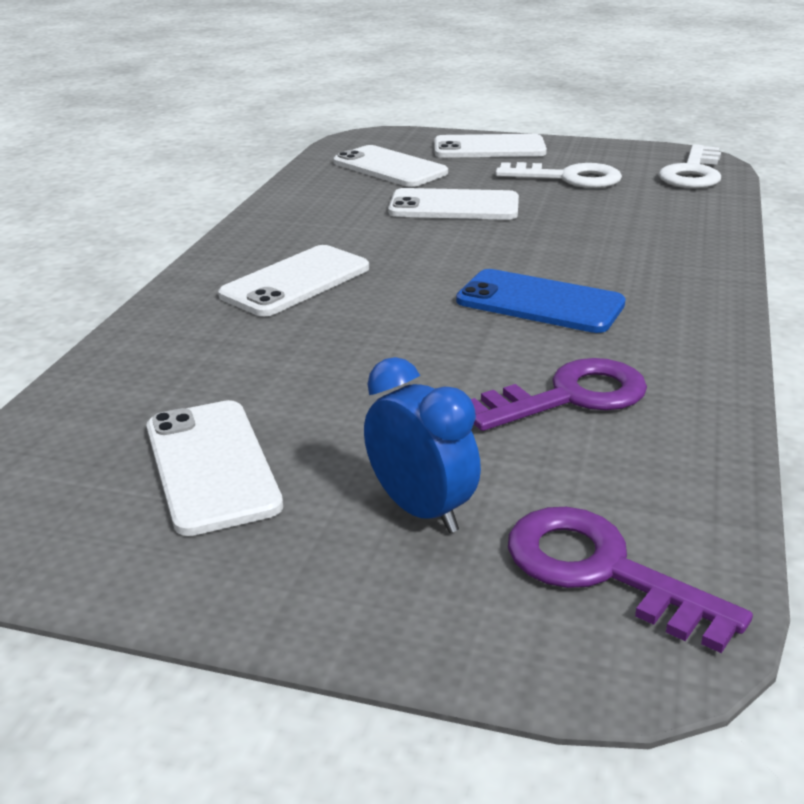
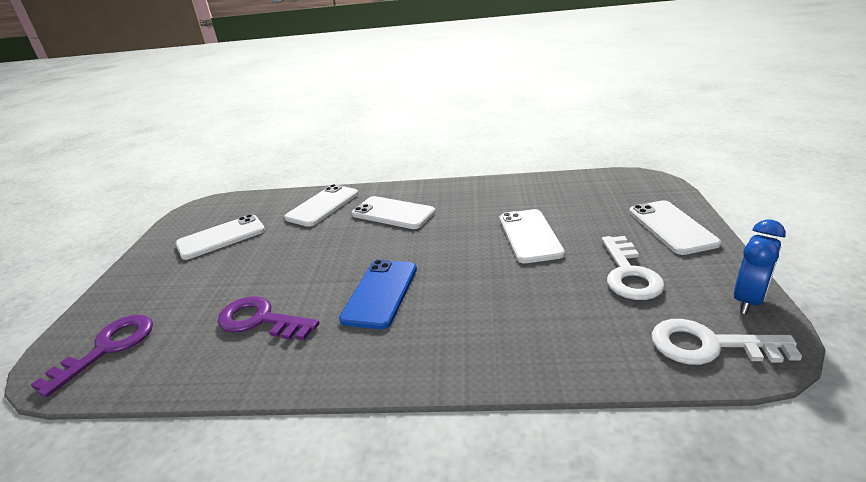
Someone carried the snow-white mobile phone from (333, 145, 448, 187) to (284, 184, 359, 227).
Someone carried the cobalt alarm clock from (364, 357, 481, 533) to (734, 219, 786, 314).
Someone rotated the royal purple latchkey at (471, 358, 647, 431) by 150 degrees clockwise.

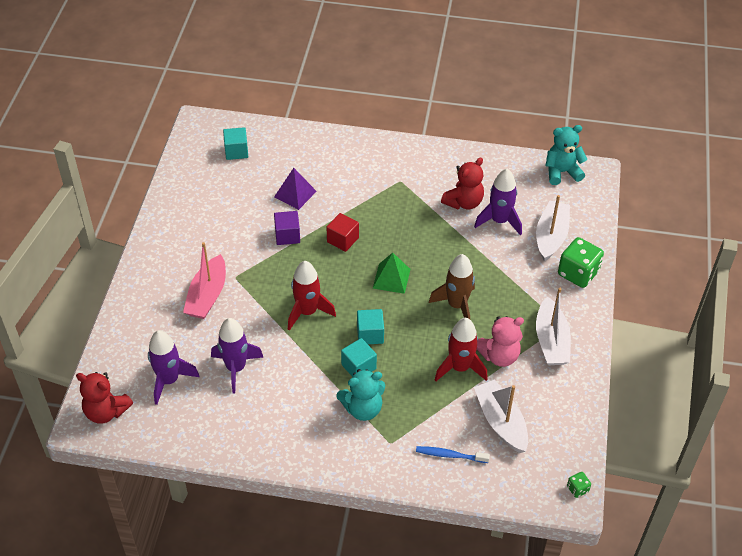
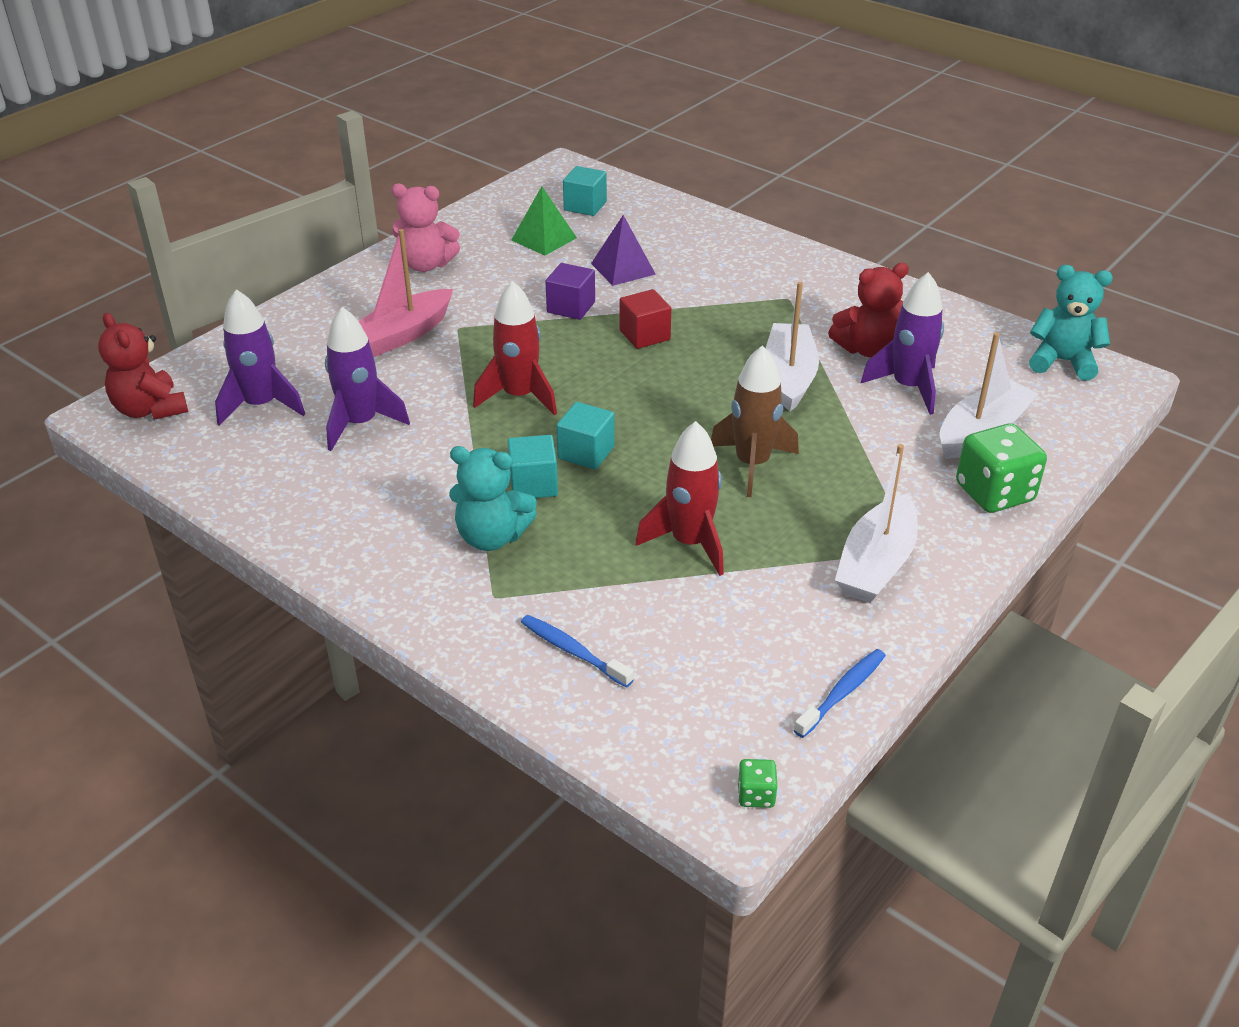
Someone carried the green pyramid shape from (373, 253, 410, 294) to (511, 186, 577, 256).
Someone carried the snow-white boat from (474, 379, 528, 453) to (766, 282, 819, 412).
Someone carried the pink stuffed bear from (477, 316, 524, 367) to (392, 183, 460, 272).
Someone put down the cobalt toothbrush at (794, 649, 886, 738).

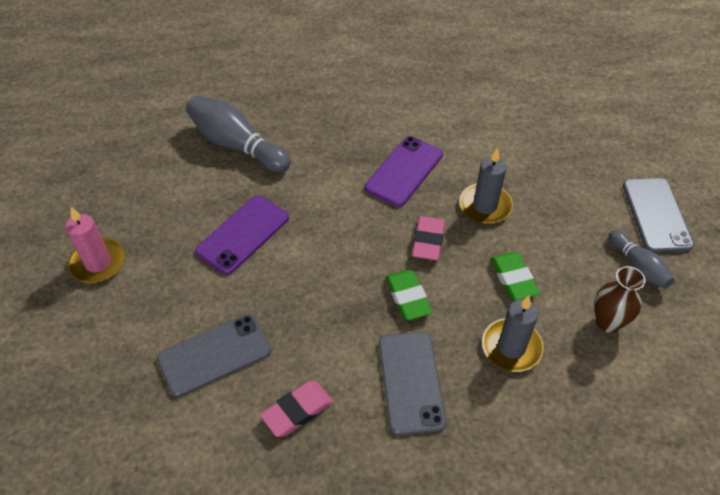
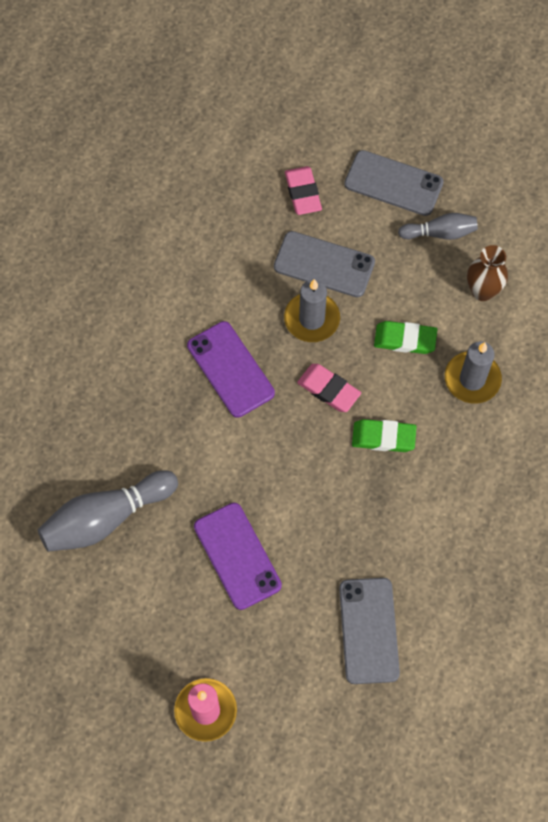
Someone carried the pink gum eraser from (260, 381, 333, 437) to (285, 166, 322, 215).
Someone carried the grey mobile phone from (379, 332, 446, 435) to (274, 231, 375, 297).

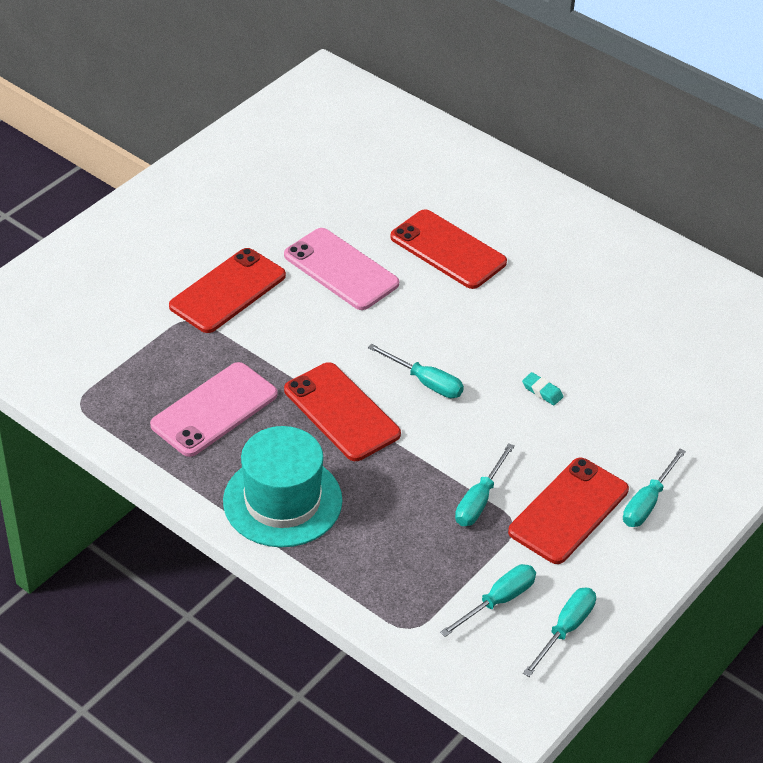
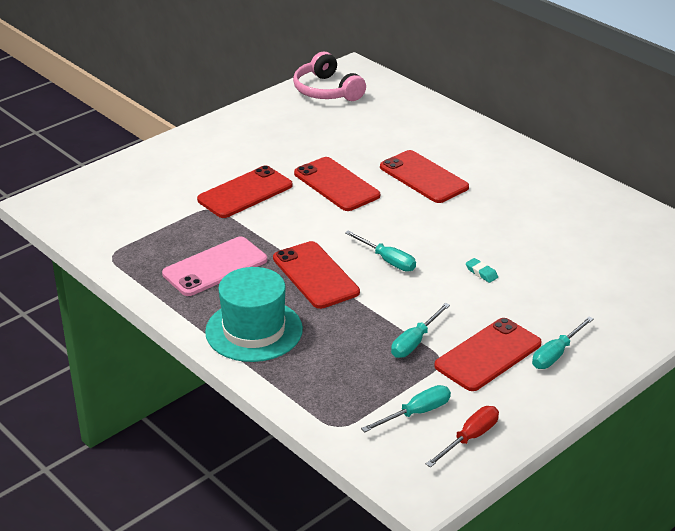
Someone repainted the pink mobile phone at (284, 228, 399, 310), which became the scarlet mobile phone at (294, 157, 380, 211).
Someone repainted the turquoise flat screwdriver at (523, 588, 596, 677), which became the scarlet flat screwdriver at (426, 406, 499, 467).
Someone put down the pink over-ear headphones at (293, 52, 366, 101).

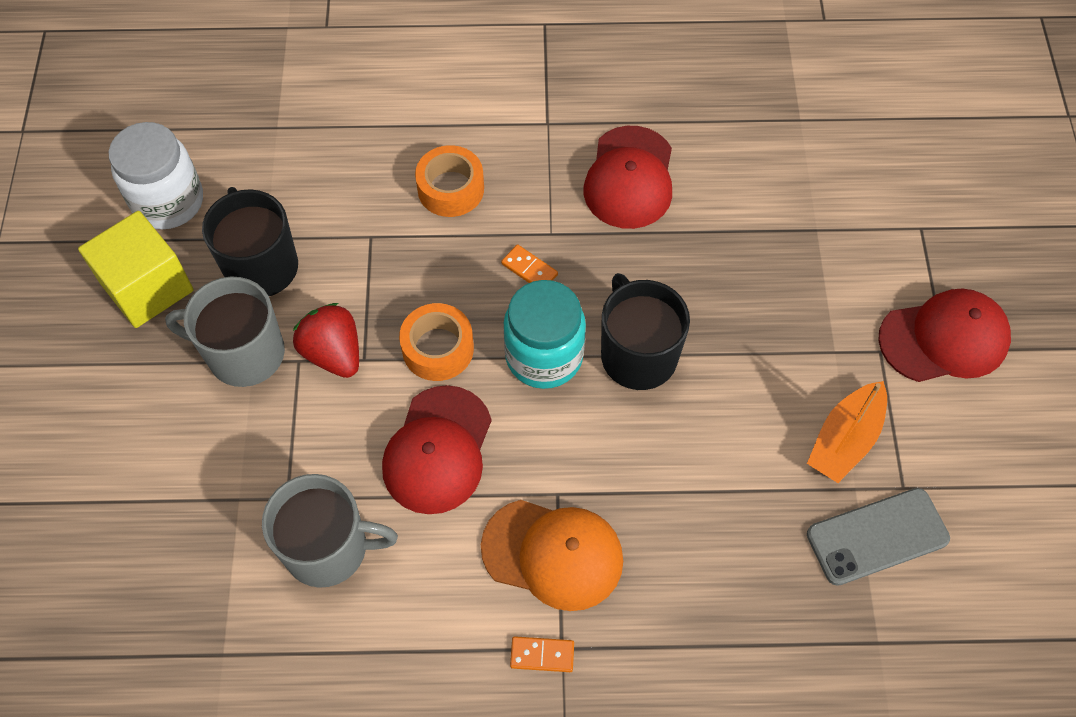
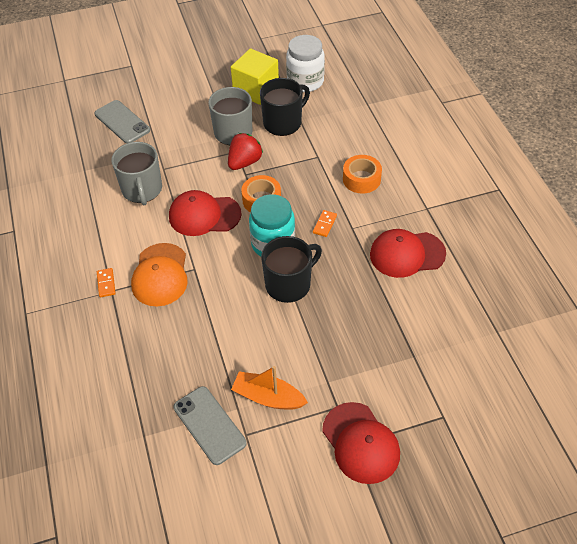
Someone put down the grey mobile phone at (94, 100, 150, 144).

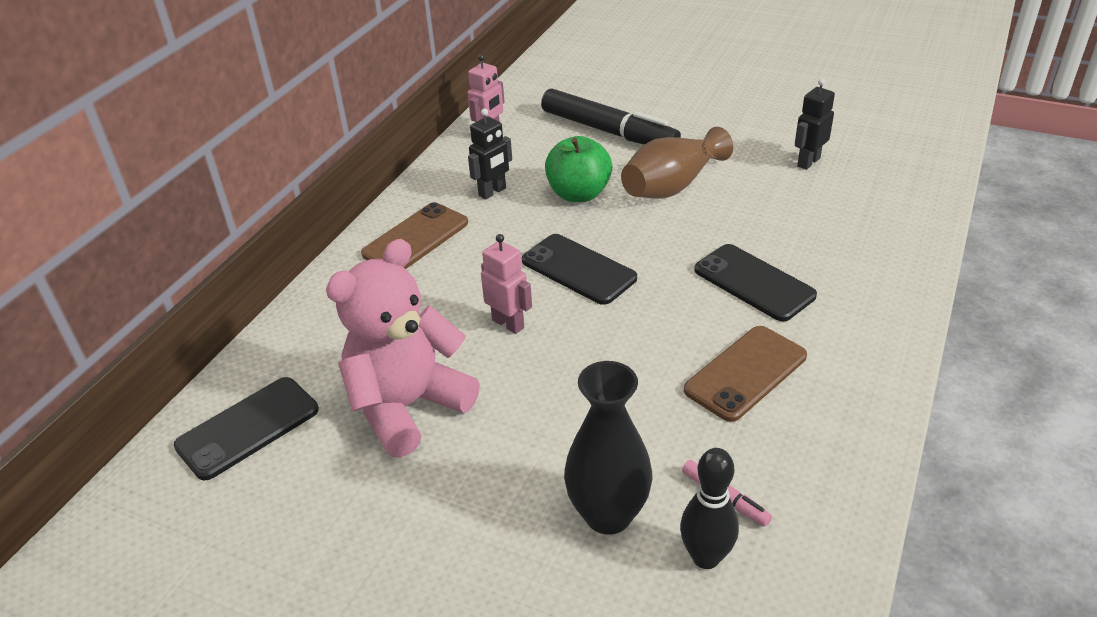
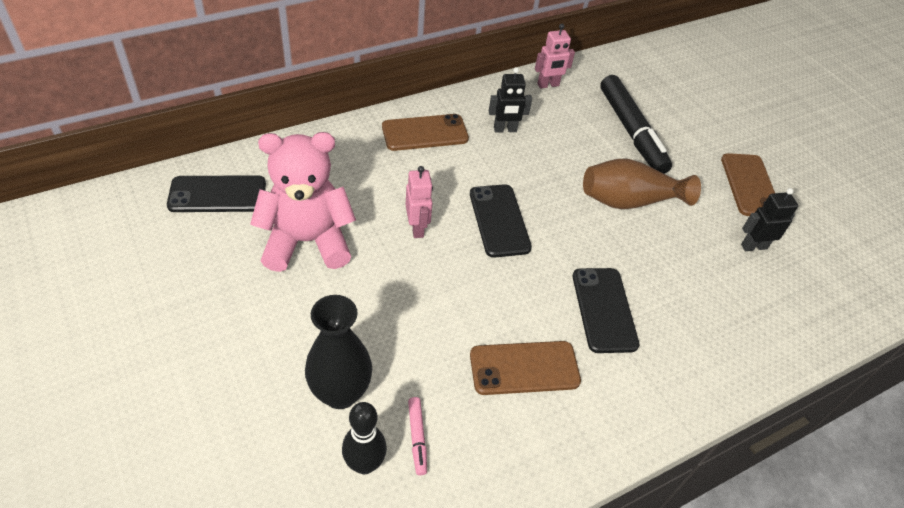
Someone took away the green apple at (545, 136, 612, 202).
Someone put down the russet mobile phone at (721, 153, 775, 216).

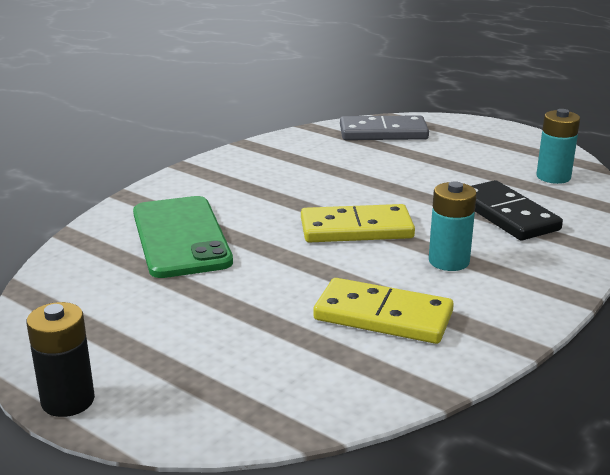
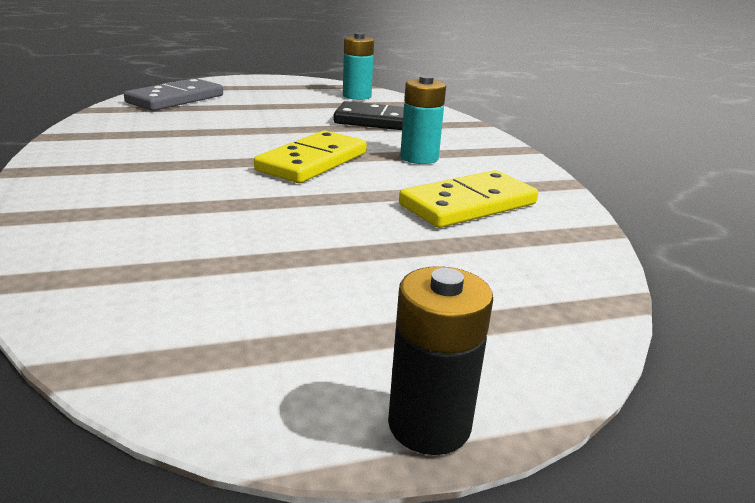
Someone took away the green mobile phone at (133, 196, 233, 278).

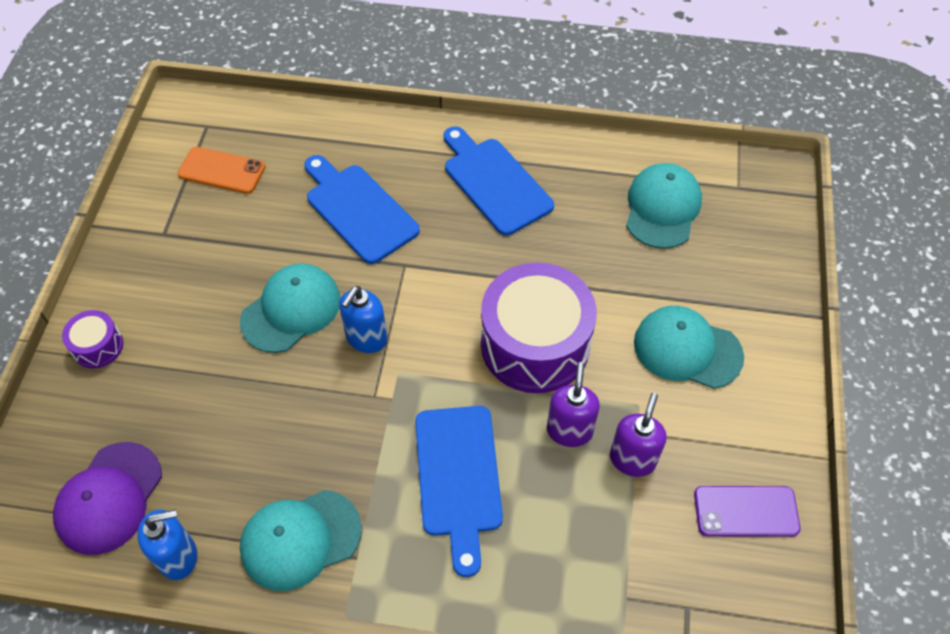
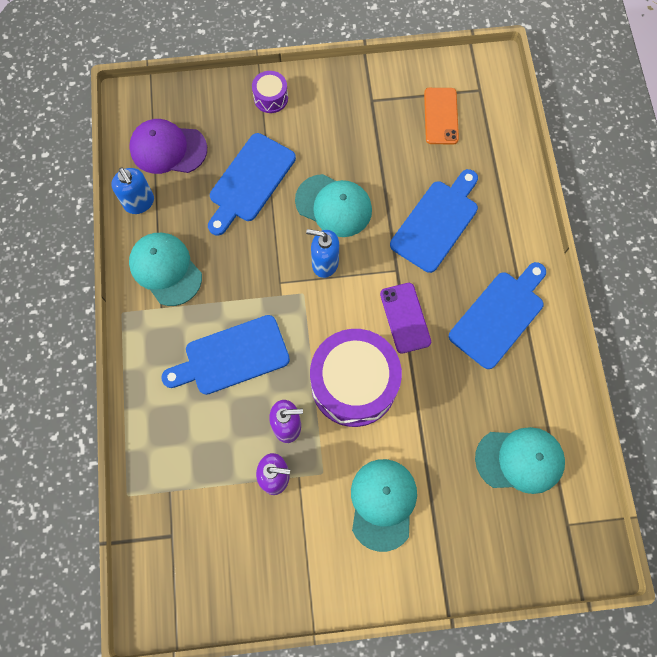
Someone carried the royal purple mobile phone from (694, 486, 800, 537) to (380, 283, 431, 354).
Someone put down the cobalt cutting board at (208, 133, 296, 236).

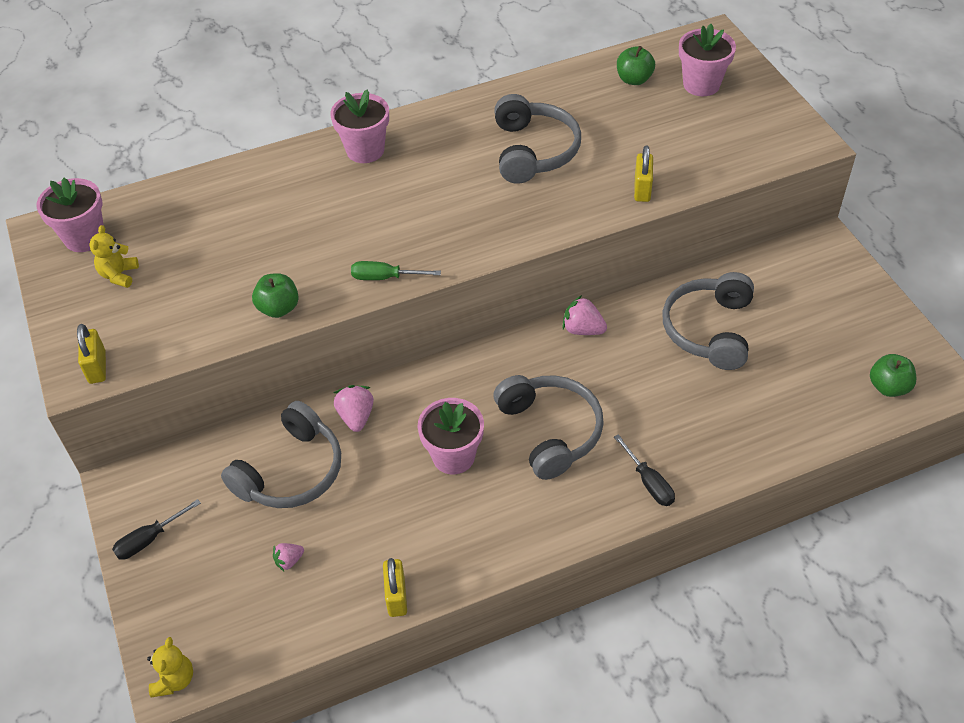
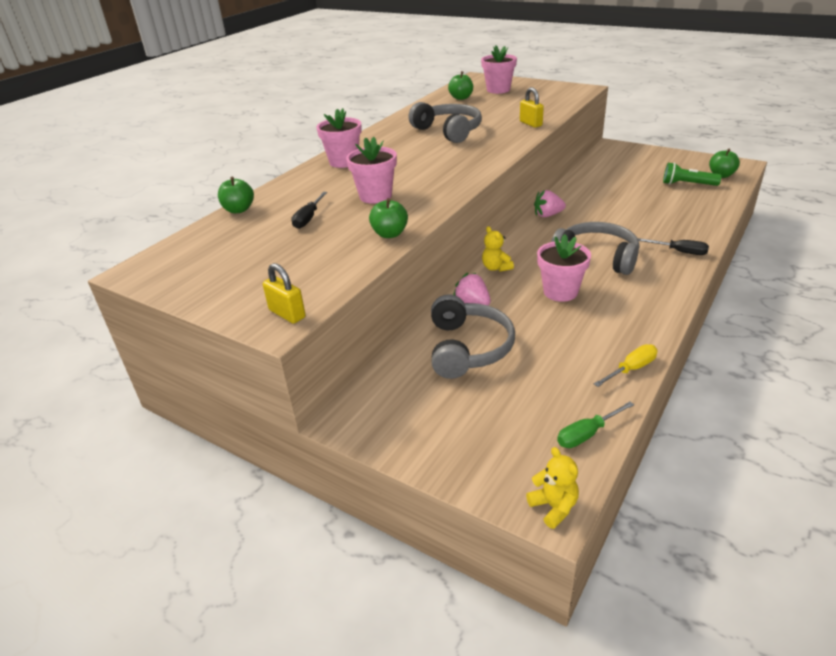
Someone carried the pink plant pot from (37, 178, 104, 252) to (346, 137, 397, 204).
Someone carried the golden stuffed bear from (89, 225, 139, 288) to (482, 226, 514, 272).
Someone carried the ebony flat screwdriver from (112, 499, 201, 560) to (291, 192, 327, 229).
Someone took away the pink toy strawberry at (273, 543, 304, 571).
Someone carried the green flat screwdriver from (351, 261, 441, 280) to (557, 402, 634, 448).
Someone swapped the golden lock at (383, 558, 407, 617) for the golden flat screwdriver at (594, 344, 657, 387).
Someone took away the grey over-ear headphones at (662, 272, 754, 370).
Someone put down the green apple at (218, 177, 254, 213).
Someone put down the green pocket torch at (663, 162, 722, 186).

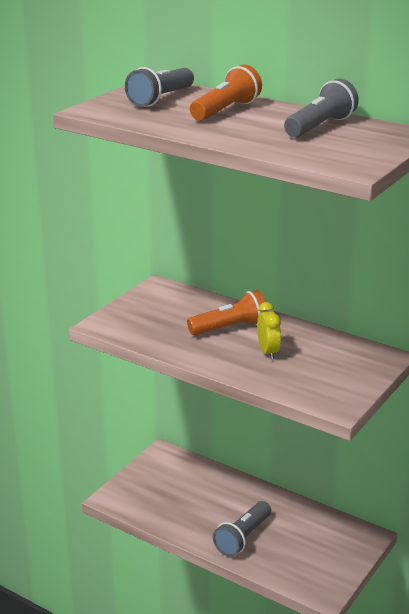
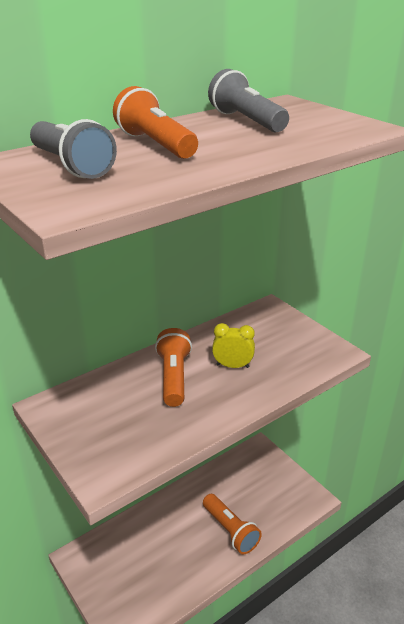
Someone repainted the grey pocket torch at (213, 501, 271, 557), which became the bright orange pocket torch at (203, 494, 262, 554).

